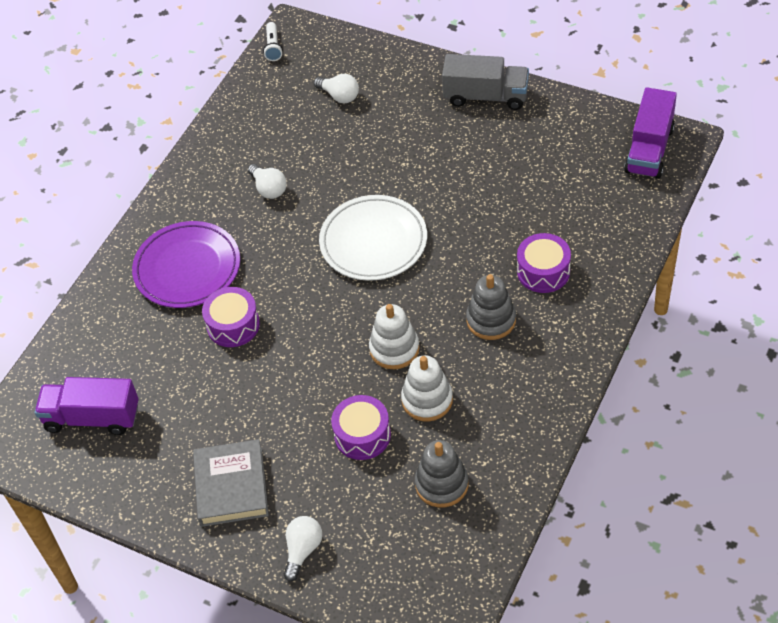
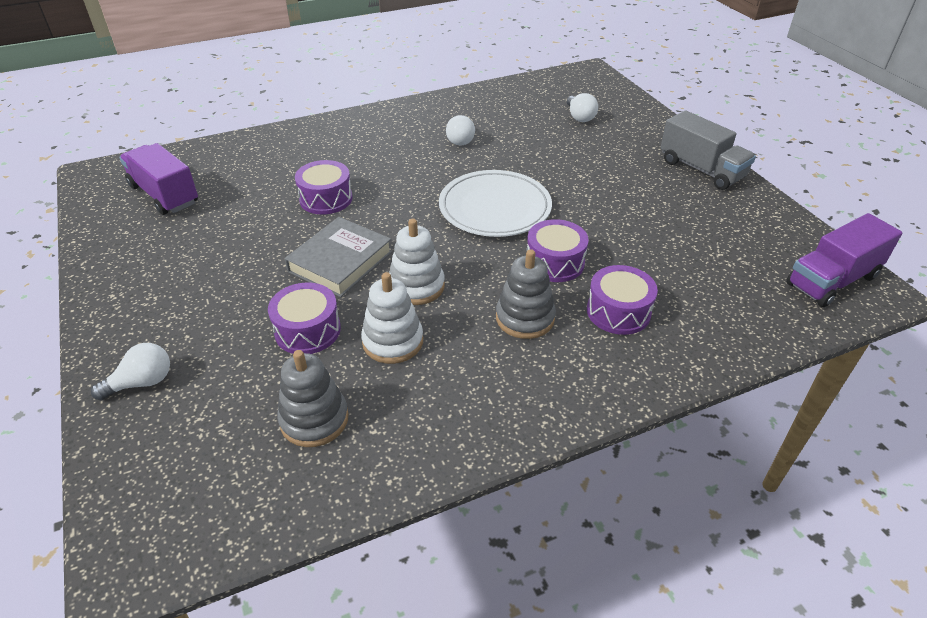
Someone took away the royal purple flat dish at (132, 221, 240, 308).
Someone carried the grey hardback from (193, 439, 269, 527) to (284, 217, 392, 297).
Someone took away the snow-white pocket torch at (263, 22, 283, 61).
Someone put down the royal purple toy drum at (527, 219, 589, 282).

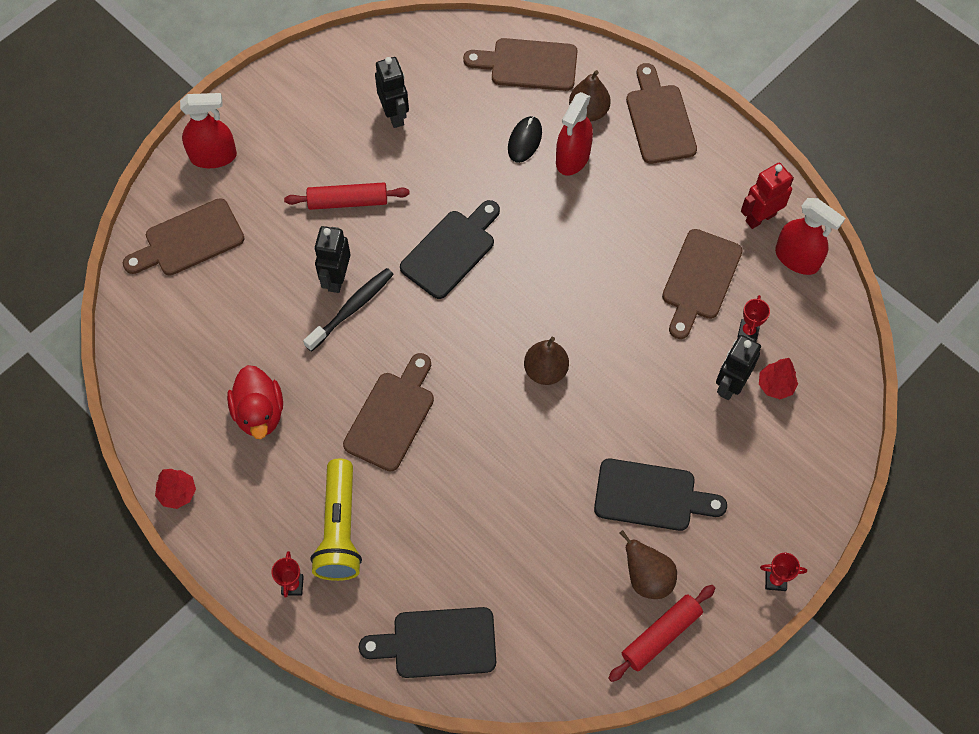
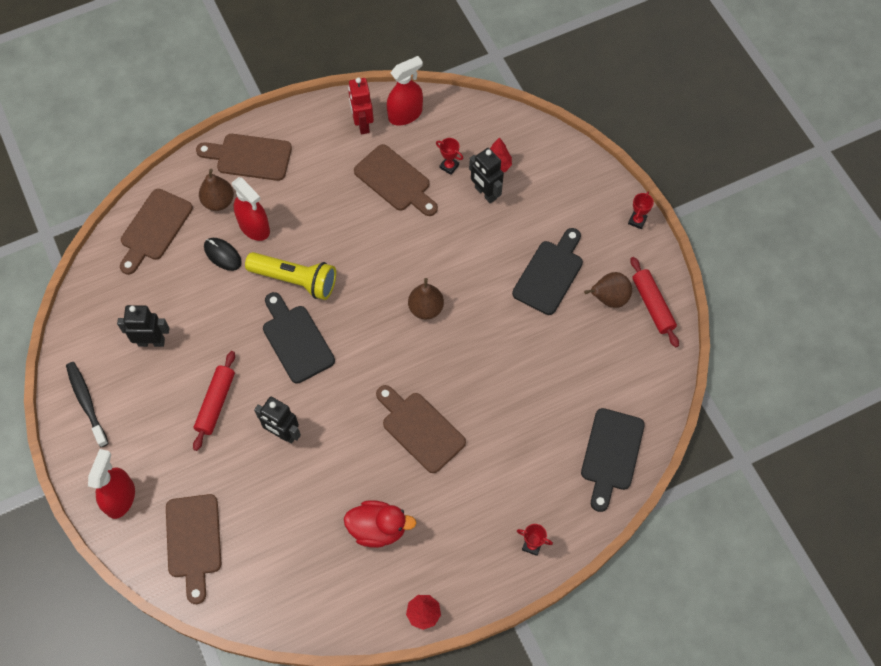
Someone carried the ebony toothbrush from (303, 268, 394, 352) to (66, 362, 109, 447).
Someone carried the golden pocket torch from (311, 459, 362, 581) to (245, 252, 336, 300).

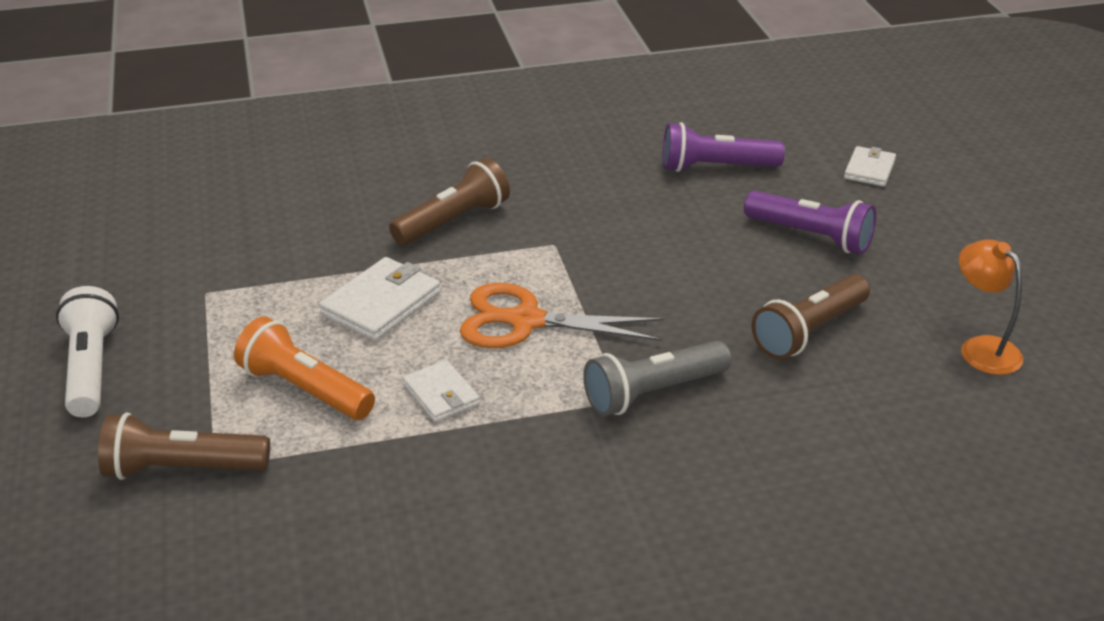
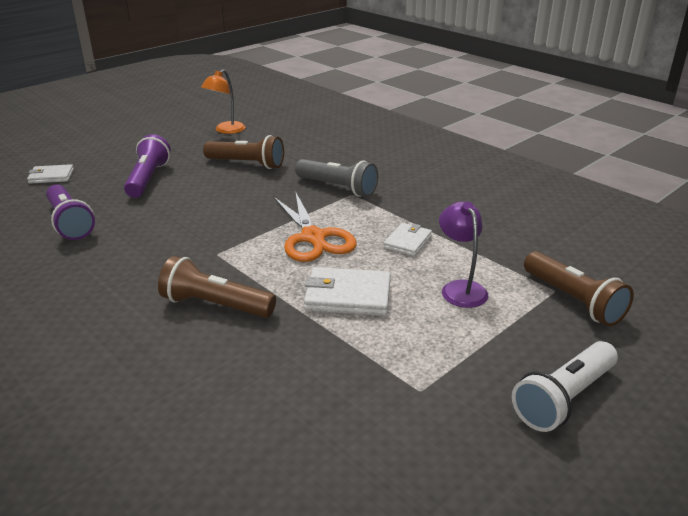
Someone swapped the bright orange pocket torch at (234, 317, 375, 420) for the royal purple lamp at (439, 201, 489, 308).

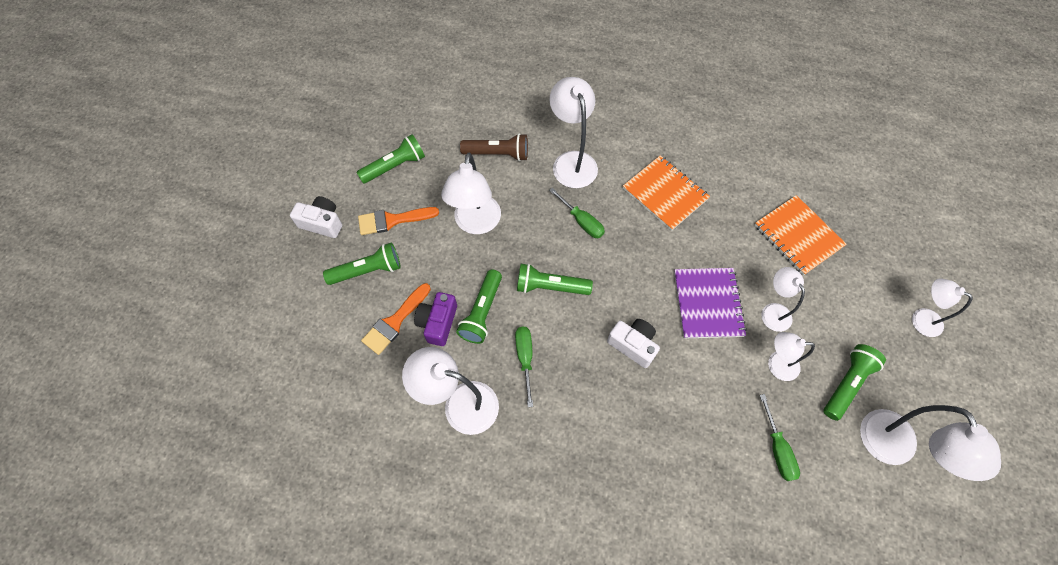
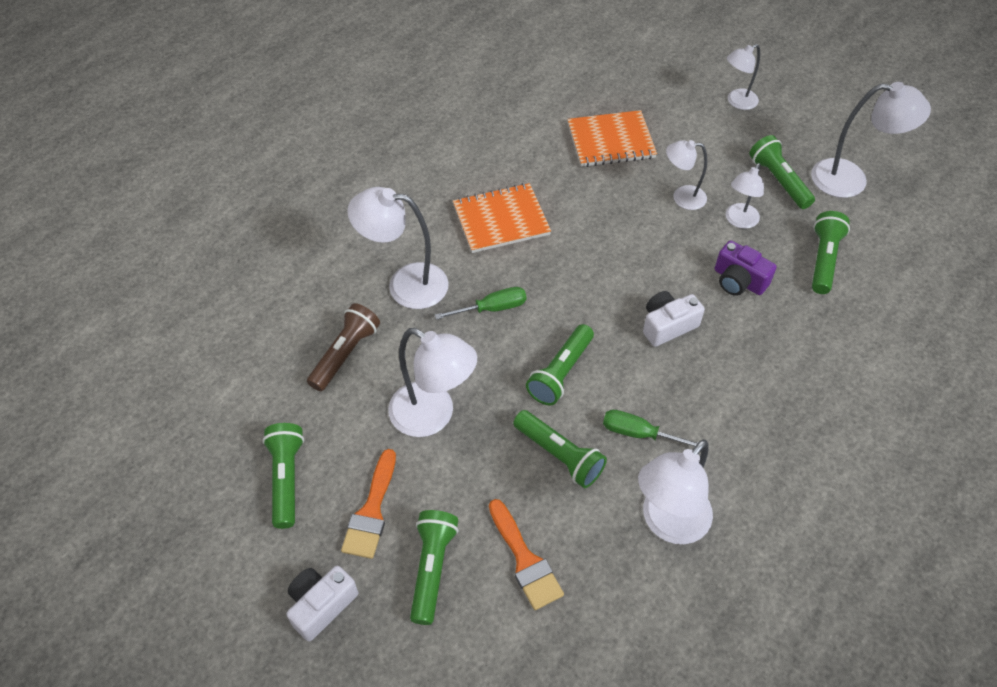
Someone carried the royal purple compact camera from (414, 292, 457, 346) to (715, 240, 777, 296).
Someone took away the royal purple exercise book at (674, 268, 747, 339).
Someone swapped the green flat screwdriver at (760, 394, 800, 481) for the green pocket torch at (812, 211, 850, 294).

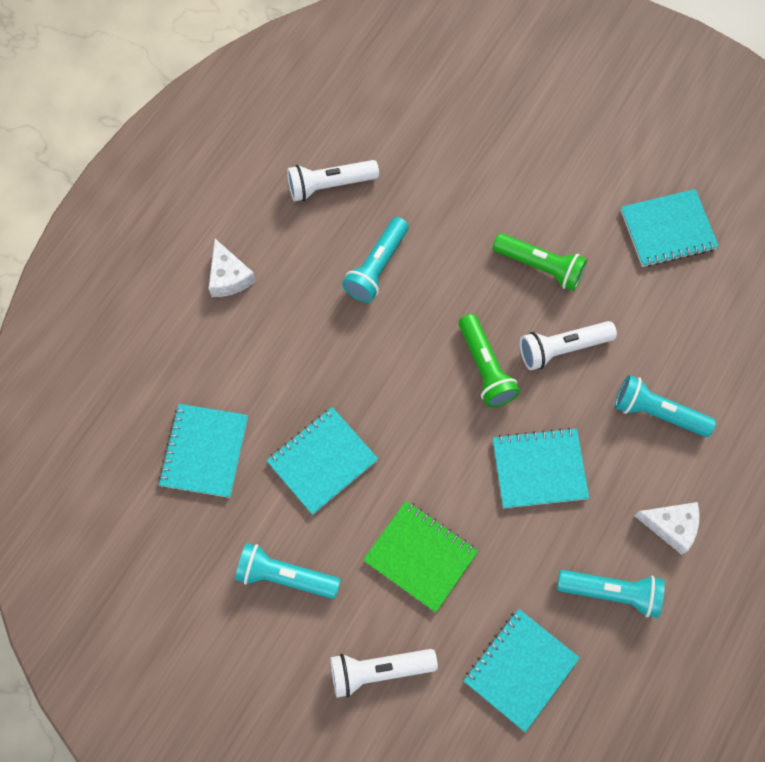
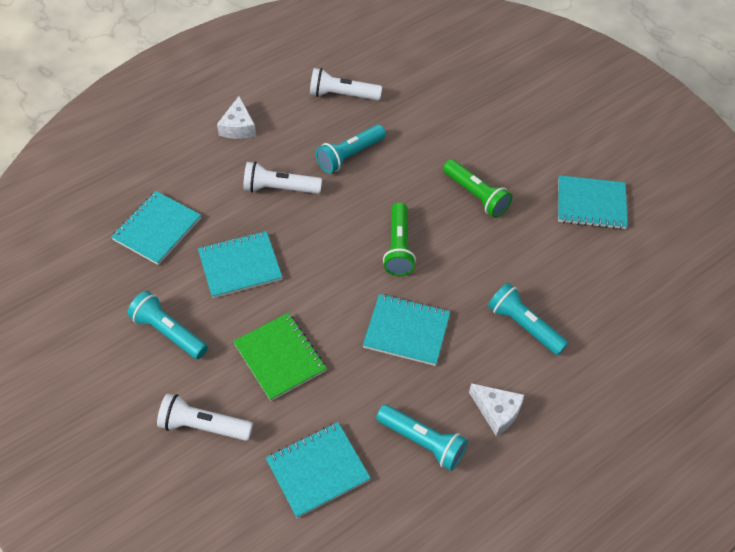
Someone carried the snow-white pocket torch from (520, 321, 617, 370) to (243, 161, 322, 194).

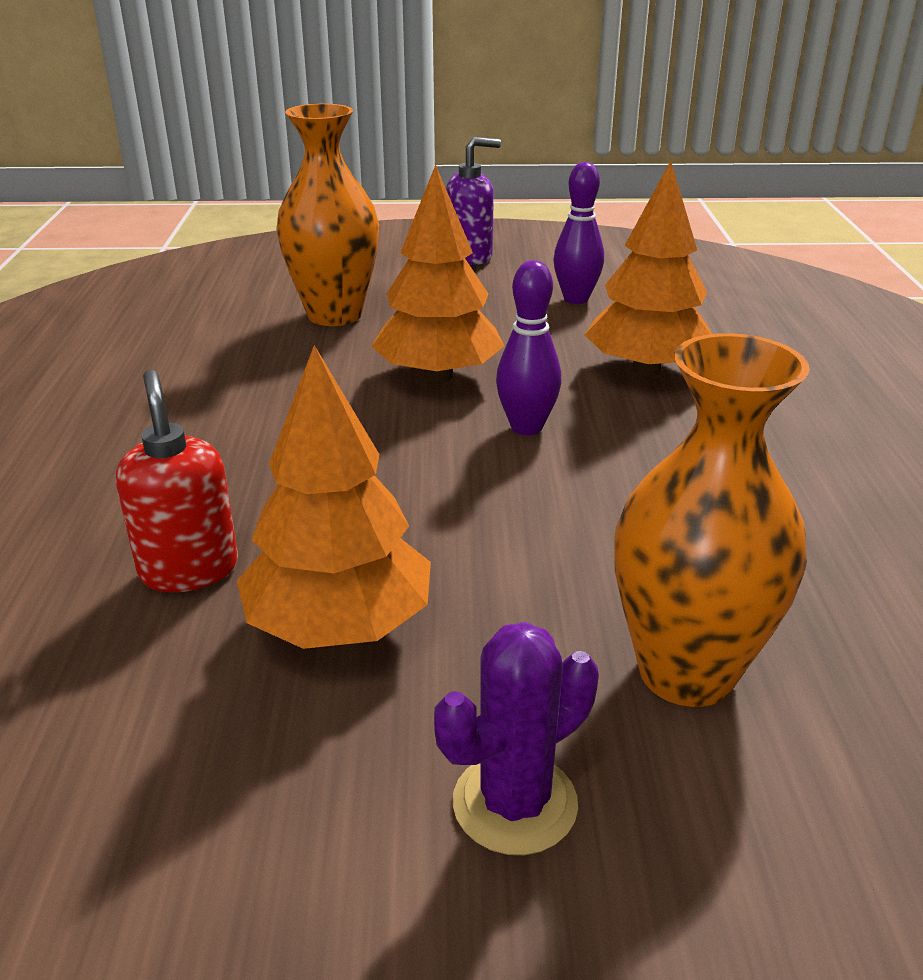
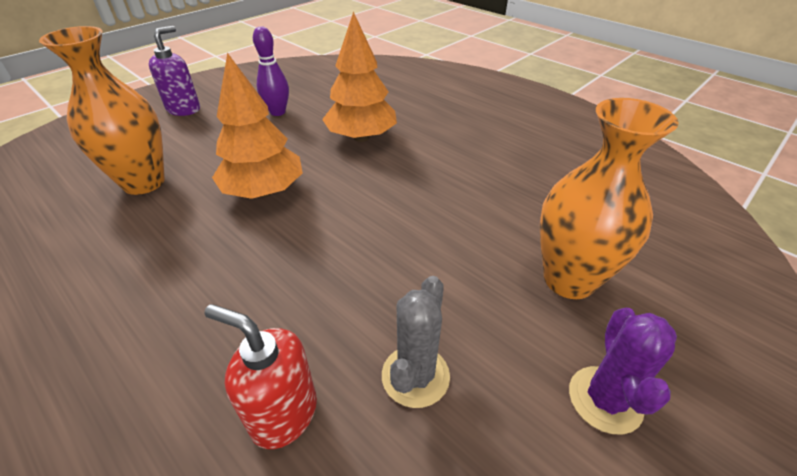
Someone swapped the bright orange toy tree at (237, 345, 431, 649) for the grey prickly plant at (382, 276, 450, 408).
Someone took away the royal purple tenpin at (496, 260, 562, 436).

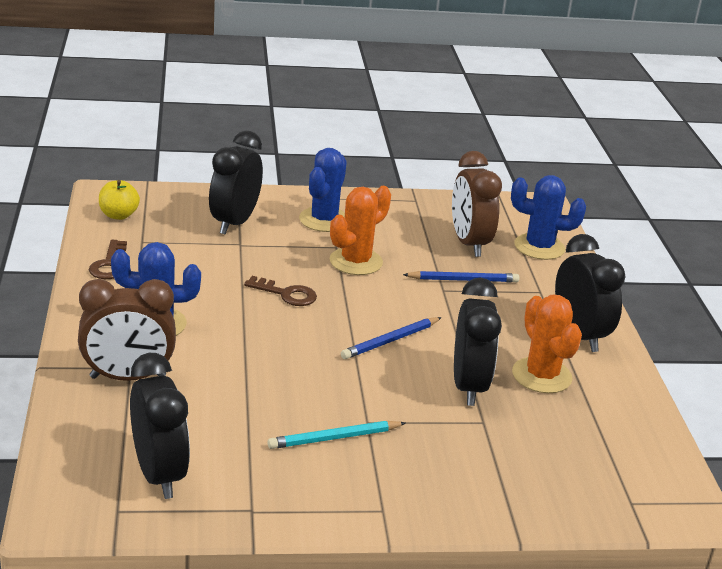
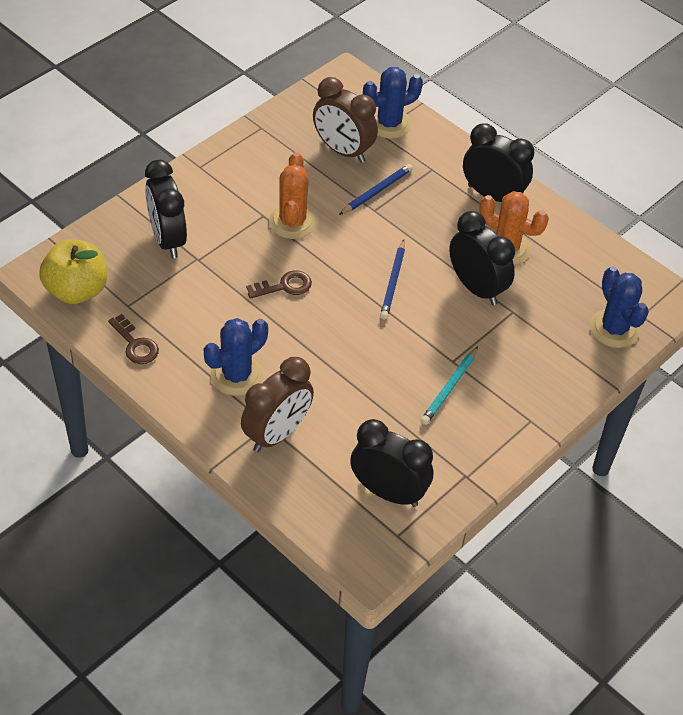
Someone scaled the golden apple at (99, 180, 140, 220) by 1.68.
Someone carried the cobalt prickly plant from (299, 148, 347, 232) to (590, 266, 649, 348).

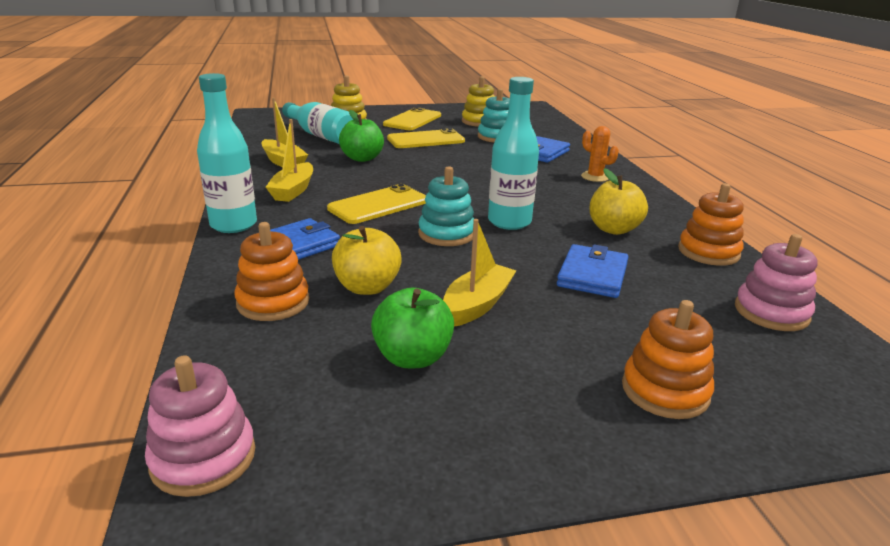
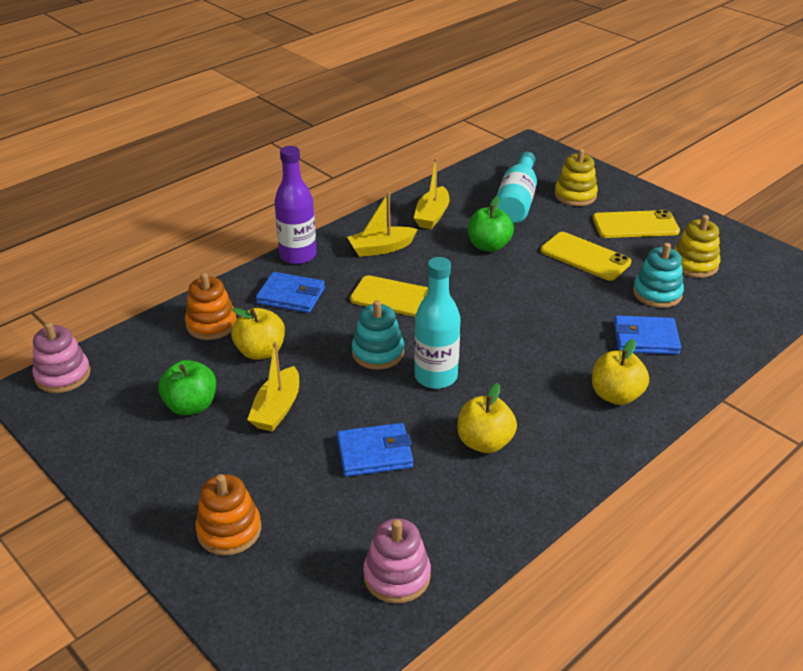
Someone repainted the turquoise drink bottle at (197, 73, 257, 233), which became the royal purple drink bottle at (274, 146, 316, 264).
Someone rotated the golden boat at (443, 219, 516, 327) by 105 degrees clockwise.
Someone swapped the bright orange prickly plant at (581, 126, 619, 182) for the golden apple at (592, 339, 649, 405).
Someone took away the bright orange ring stacker at (678, 183, 744, 266).

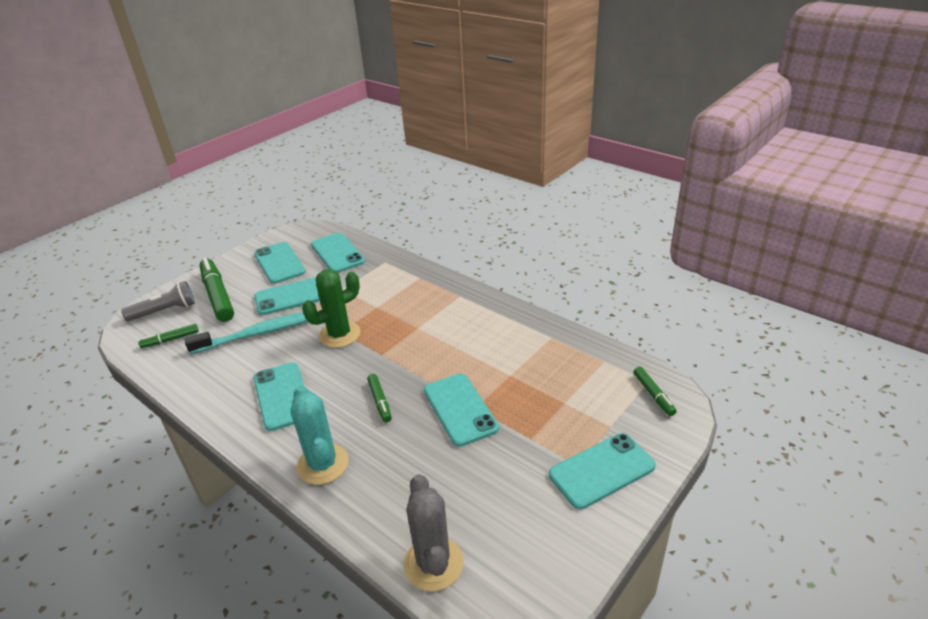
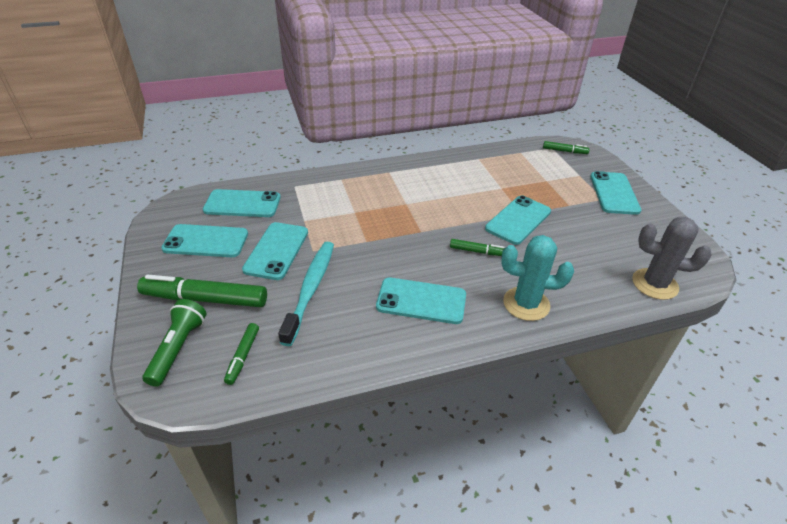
Someone repainted the grey pocket torch at (121, 281, 195, 321), which became the green pocket torch at (142, 299, 207, 386).
Someone took away the green prickly plant at (302, 269, 360, 348).
Someone rotated the turquoise mobile phone at (424, 373, 499, 447) by 60 degrees counterclockwise.

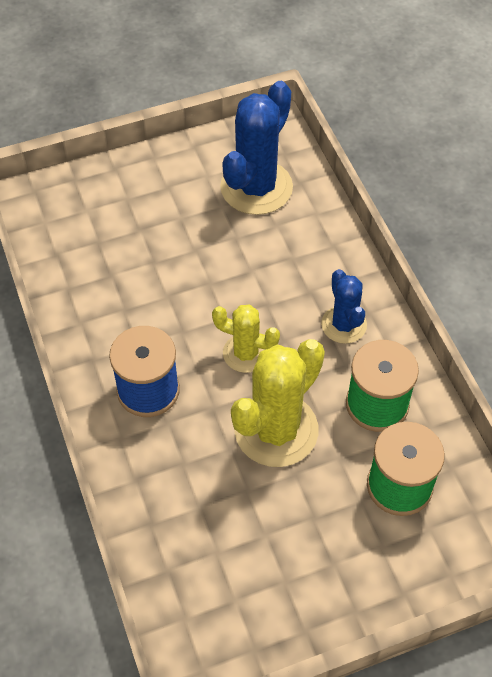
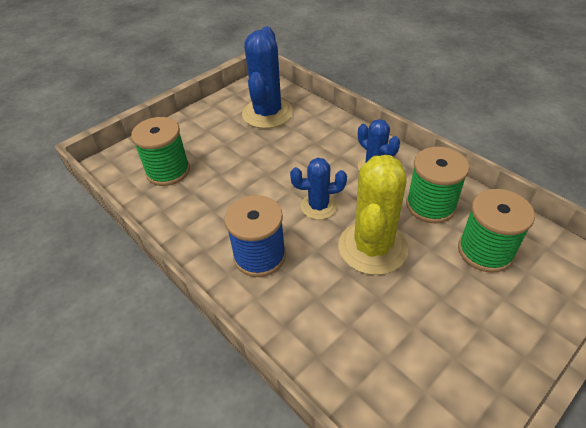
Someone repainted the golden prickly plant at (212, 305, 280, 373), which became the cobalt prickly plant at (290, 158, 347, 220).
Someone put down the green spool at (131, 117, 190, 186).

